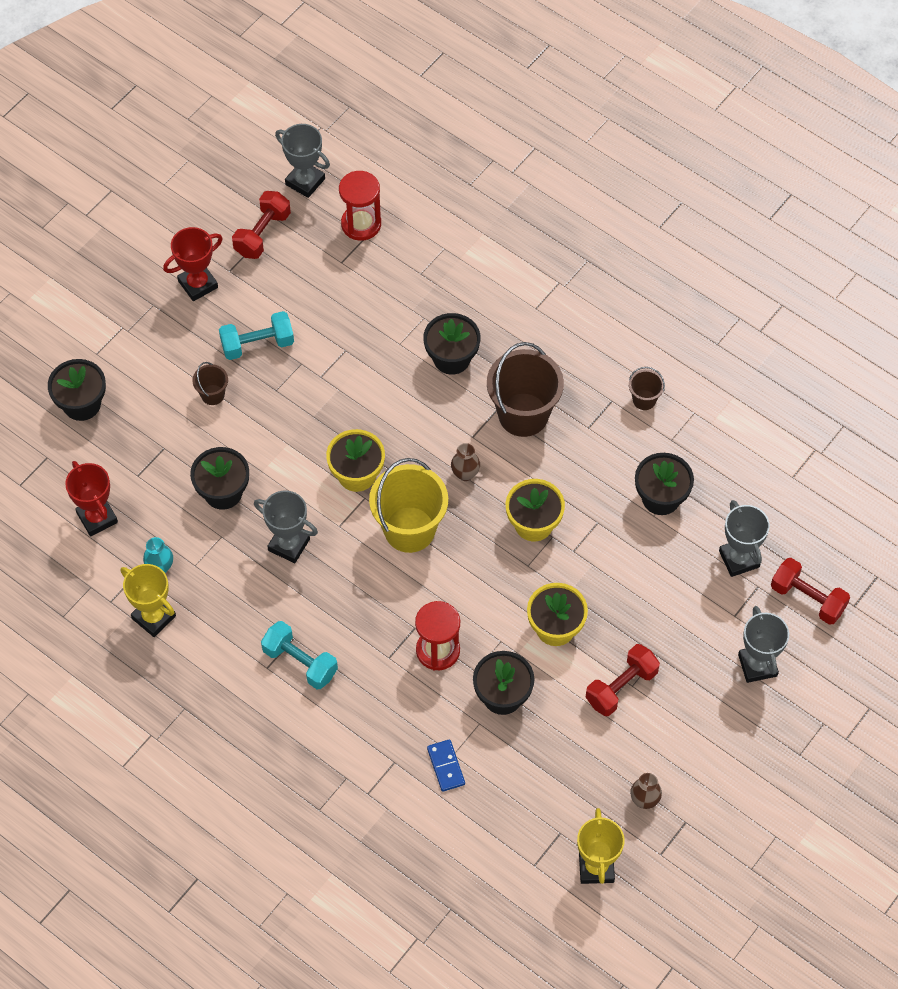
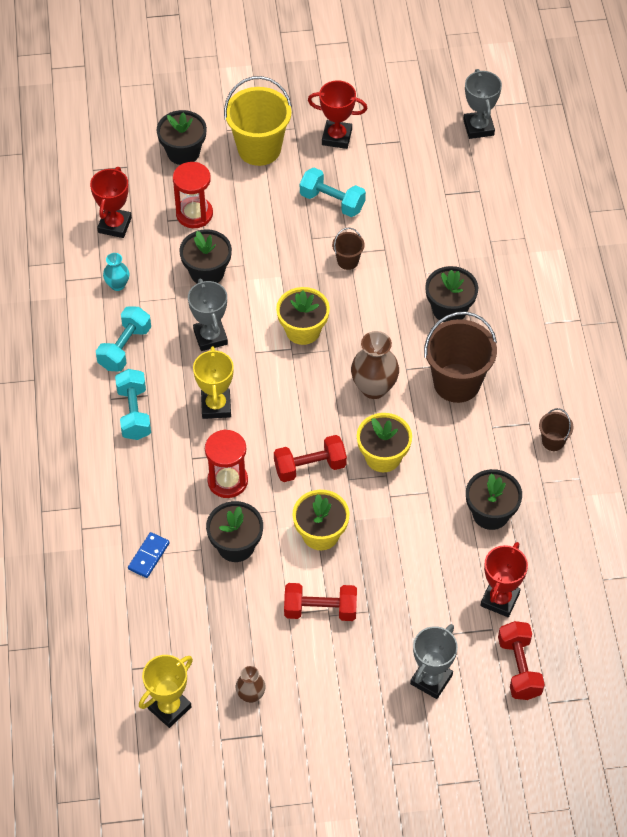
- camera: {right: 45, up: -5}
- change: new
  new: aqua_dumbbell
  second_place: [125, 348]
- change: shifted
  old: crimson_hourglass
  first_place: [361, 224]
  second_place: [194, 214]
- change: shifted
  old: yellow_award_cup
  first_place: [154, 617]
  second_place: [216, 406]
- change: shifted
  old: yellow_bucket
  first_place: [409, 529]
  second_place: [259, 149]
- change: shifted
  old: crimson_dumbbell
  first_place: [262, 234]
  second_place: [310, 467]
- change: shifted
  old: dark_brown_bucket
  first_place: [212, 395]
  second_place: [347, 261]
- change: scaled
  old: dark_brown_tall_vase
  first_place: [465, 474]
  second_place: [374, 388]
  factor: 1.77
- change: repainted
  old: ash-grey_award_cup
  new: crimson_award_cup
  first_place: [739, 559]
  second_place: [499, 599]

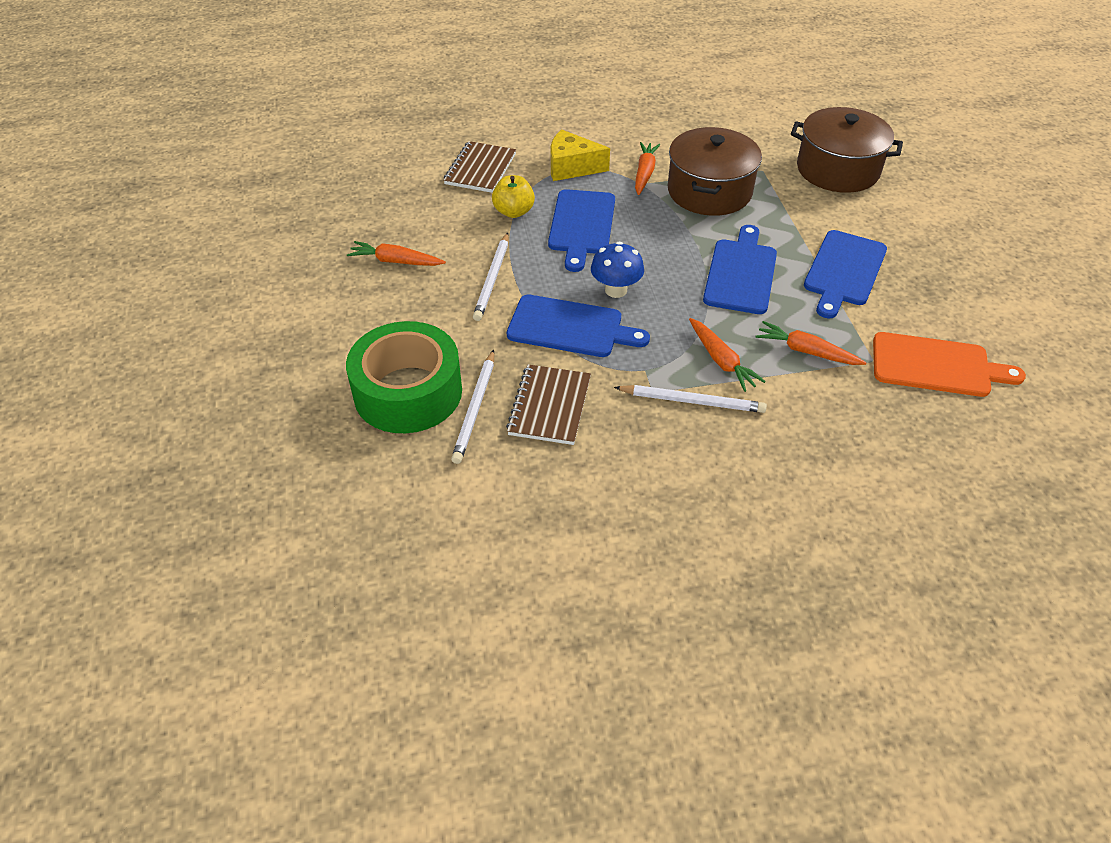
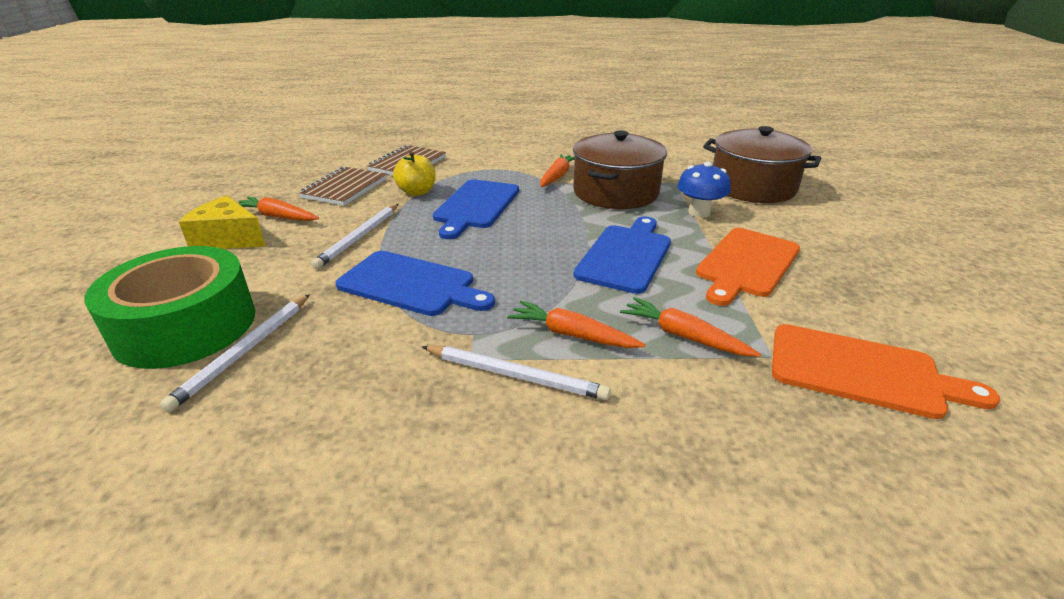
- camera: {right: 10, up: -15}
- change: shifted
  old: yellow_cheese
  first_place: [571, 167]
  second_place: [228, 239]
- change: shifted
  old: dark_brown_exercise_book
  first_place: [549, 406]
  second_place: [344, 188]
- change: rotated
  old: orange_carrot
  first_place: [721, 361]
  second_place: [572, 335]
  degrees: 135
- change: shifted
  old: royal_blue_fungus
  first_place: [616, 290]
  second_place: [699, 212]
- change: repainted
  old: royal_blue_chopping_board
  new: orange_chopping_board
  first_place: [844, 271]
  second_place: [746, 264]

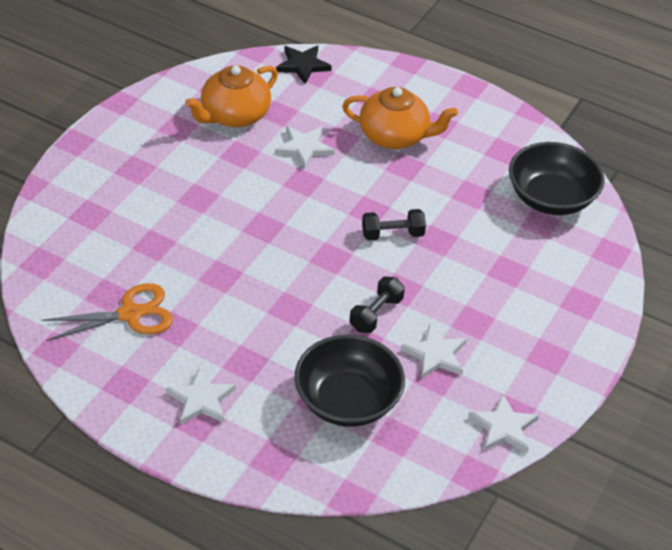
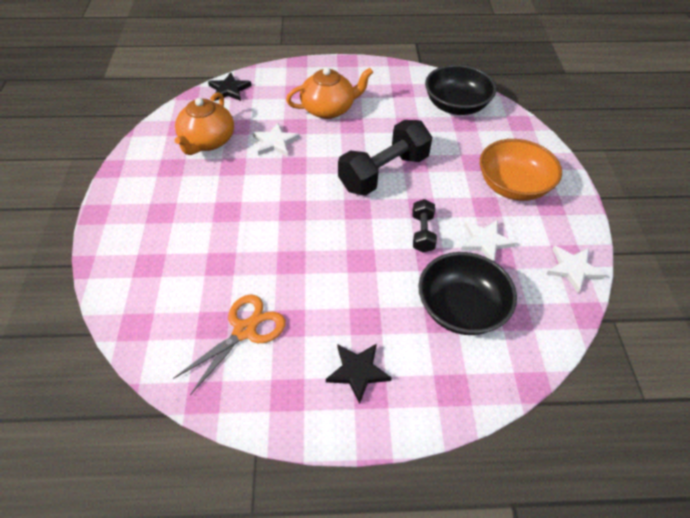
- camera: {right: -30, up: 5}
- change: repainted
  old: snow-white_five-pointed_star
  new: jet-black_five-pointed_star
  first_place: [201, 399]
  second_place: [357, 371]
- change: scaled
  old: jet-black_dumbbell
  first_place: [392, 234]
  second_place: [384, 173]
  factor: 1.97
- change: new
  new: orange_bowl
  second_place: [513, 186]

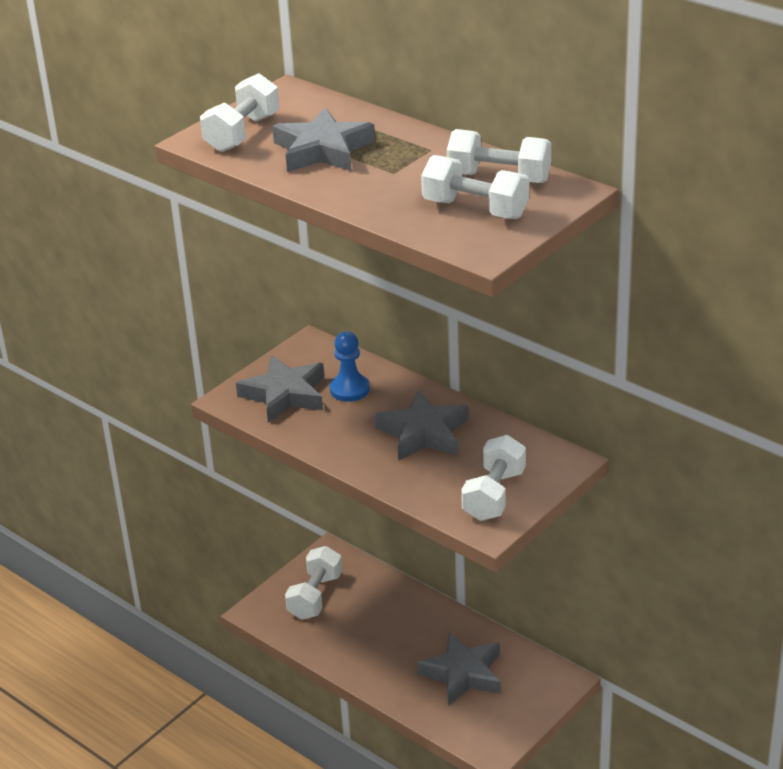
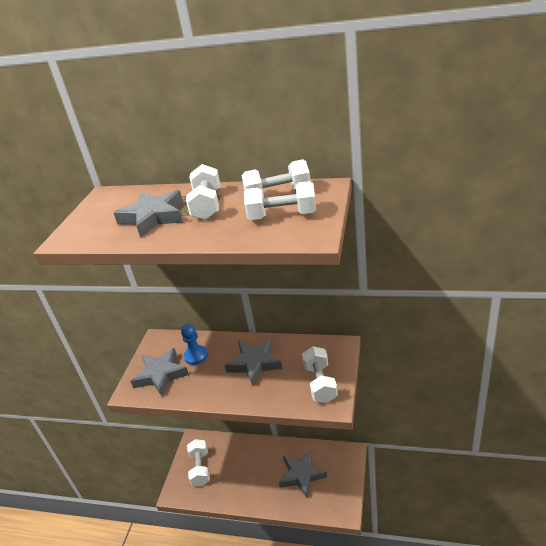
- camera: {right: -25, up: 0}
- change: shifted
  old: snow-white_dumbbell
  first_place: [242, 133]
  second_place: [207, 205]

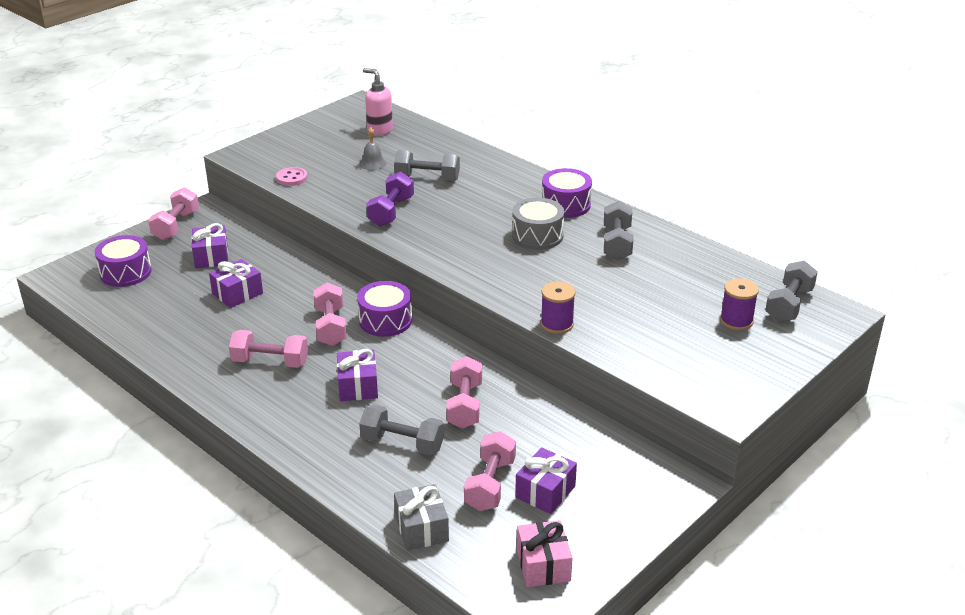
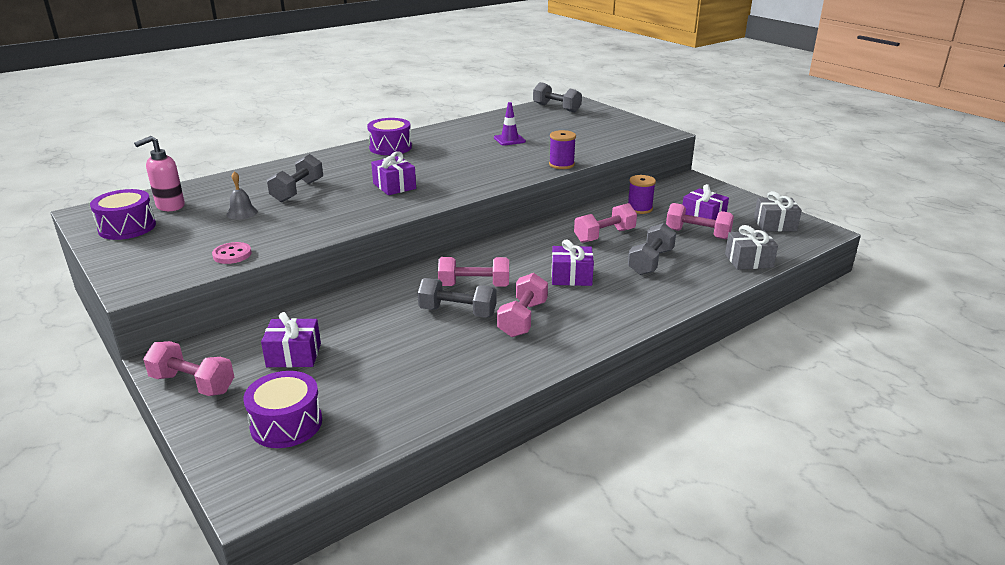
- camera: {right: -80, up: -5}
- change: shifted
  old: royal_purple_drum
  first_place: [385, 320]
  second_place: [127, 227]
- change: shifted
  old: royal_purple_present
  first_place: [237, 293]
  second_place: [394, 186]
- change: shifted
  old: ash-grey_dumbbell
  first_place: [617, 243]
  second_place: [457, 312]
- change: new
  new: royal_purple_safety_cone
  second_place: [509, 140]
- change: rotated
  old: pink_dumbbell
  first_place: [464, 405]
  second_place: [604, 236]
  degrees: -45
- change: shifted
  old: royal_purple_reel_of_thread
  first_place: [736, 321]
  second_place: [639, 208]
- change: repainted
  old: pink_present
  new: ash-grey_present
  first_place: [543, 565]
  second_place: [775, 224]
- change: gone
  old: royal_purple_dumbbell
  first_place: [391, 212]
- change: gone
  old: ash-grey_drum
  first_place: [537, 236]

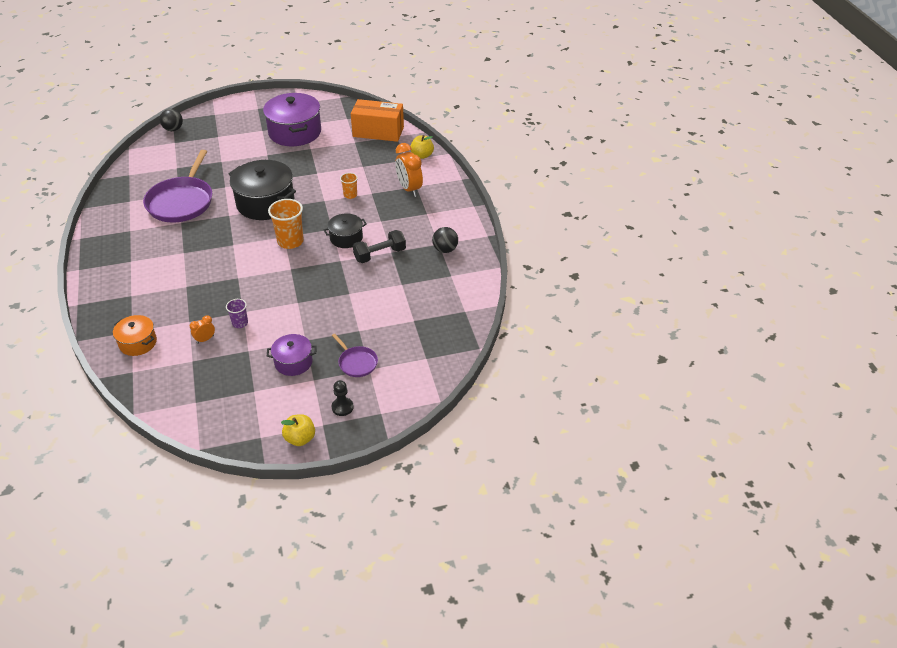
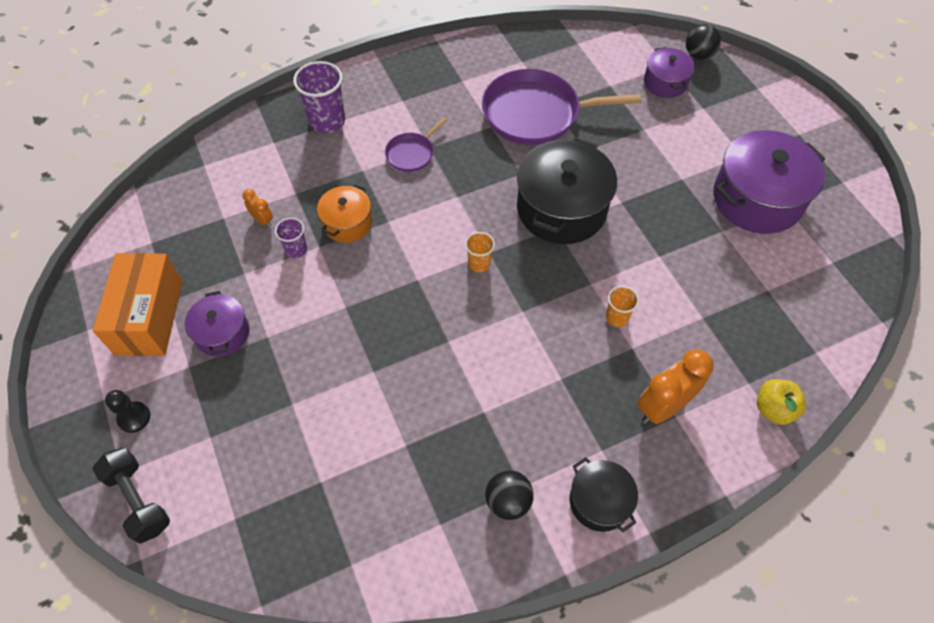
- camera: {right: 80, up: 15}
- change: shifted
  old: orange_parcel
  first_place: [378, 132]
  second_place: [149, 317]
- change: shifted
  old: jet-black_dumbbell
  first_place: [380, 254]
  second_place: [139, 500]
- change: new
  new: royal_purple_beaker
  second_place: [327, 121]
- change: shifted
  old: orange_pot
  first_place: [138, 343]
  second_place: [347, 223]
- change: shifted
  old: royal_purple_pan
  first_place: [357, 363]
  second_place: [412, 153]
- change: scaled
  old: orange_beaker
  first_place: [290, 241]
  second_place: [479, 263]
  factor: 0.55
- change: shifted
  old: jet-black_pot
  first_place: [346, 238]
  second_place: [599, 501]
- change: new
  new: royal_purple_pot
  second_place: [665, 82]
- change: gone
  old: yellow_apple_fruit
  first_place: [300, 438]

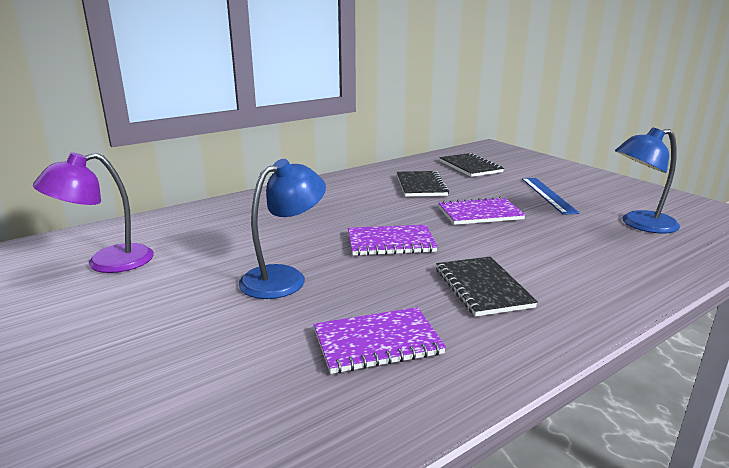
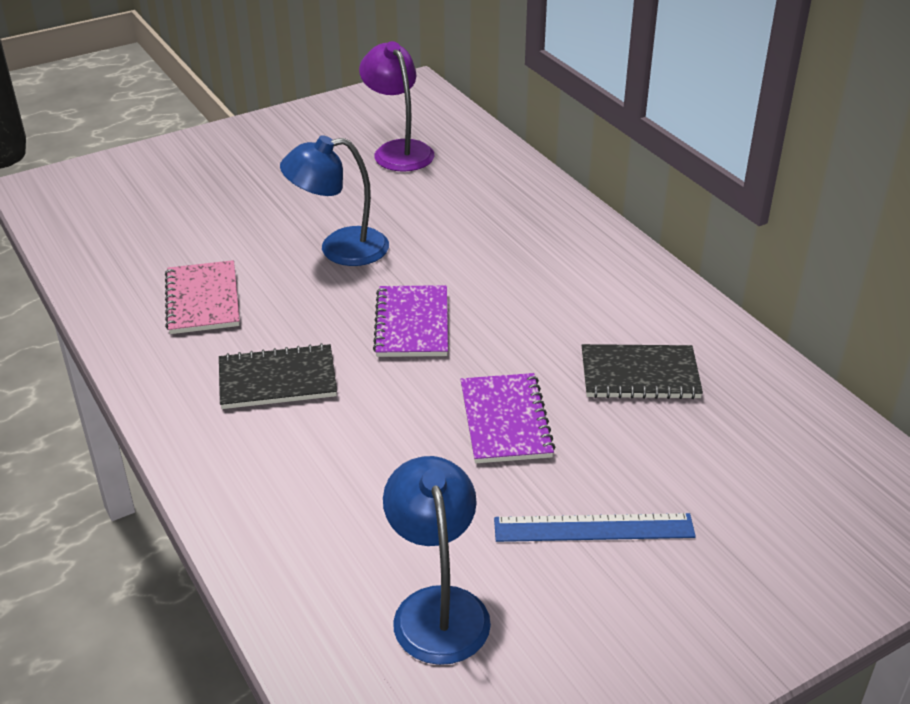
- camera: {right: 95, up: 15}
- change: repainted
  old: royal_purple_exercise_book
  new: pink_exercise_book
  first_place: [377, 342]
  second_place: [202, 300]
- change: rotated
  old: royal_blue_reading_lamp
  first_place: [284, 277]
  second_place: [340, 249]
  degrees: 120
- change: gone
  old: jet-black_exercise_book
  first_place: [470, 167]

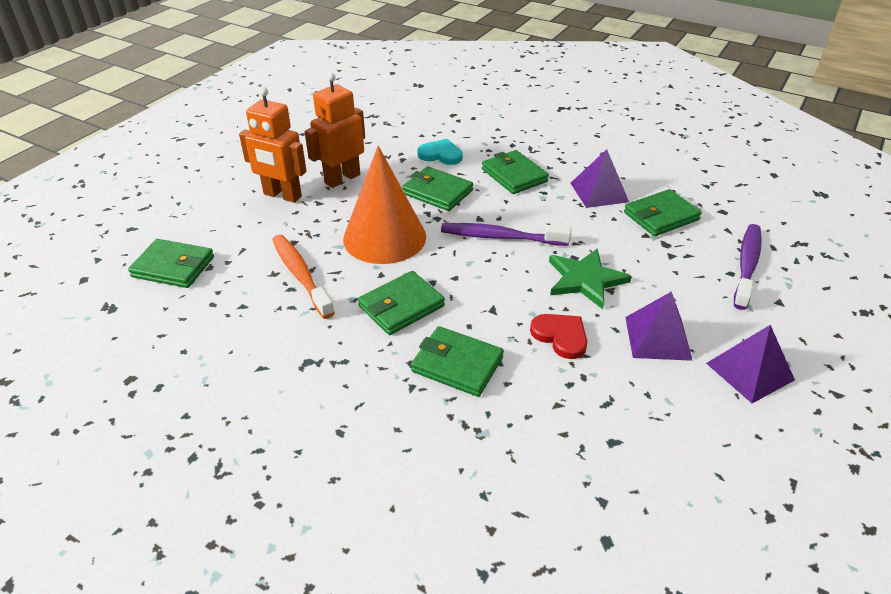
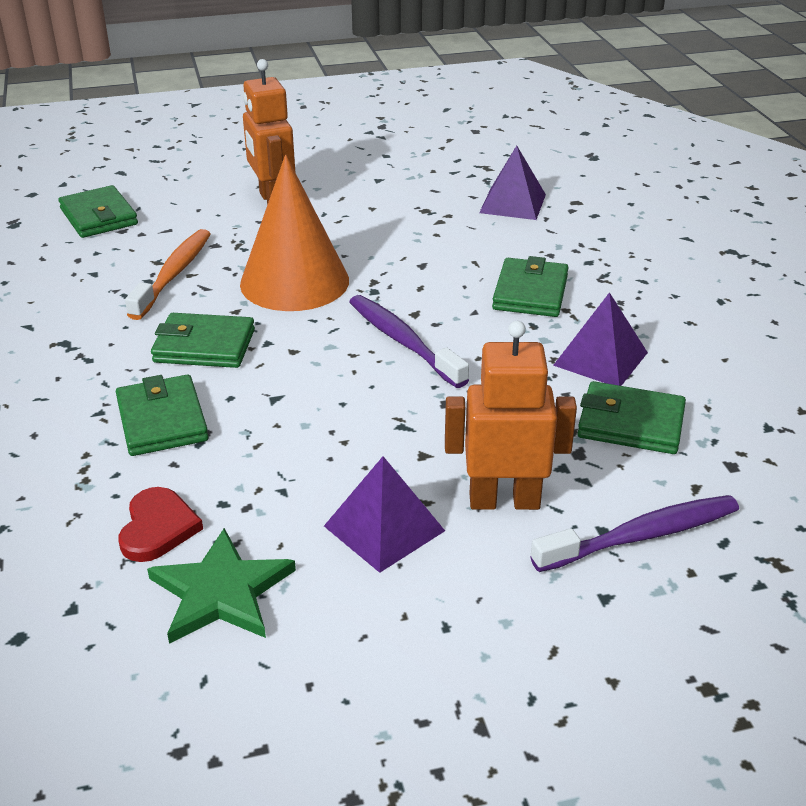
- camera: {right: 45, up: -5}
- change: shifted
  old: crimson_love_heart
  first_place: [560, 336]
  second_place: [158, 528]
- change: shifted
  old: leaf-green_five-pointed_star
  first_place: [585, 280]
  second_place: [221, 592]
- change: shifted
  old: orange_toy_robot
  first_place: [342, 179]
  second_place: [504, 501]
- change: shifted
  old: royal_purple_pyramid
  first_place: [750, 371]
  second_place: [512, 203]
- change: gone
  old: leaf-green_billfold
  first_place: [437, 192]
- change: gone
  old: aqua_love_heart
  first_place: [441, 154]

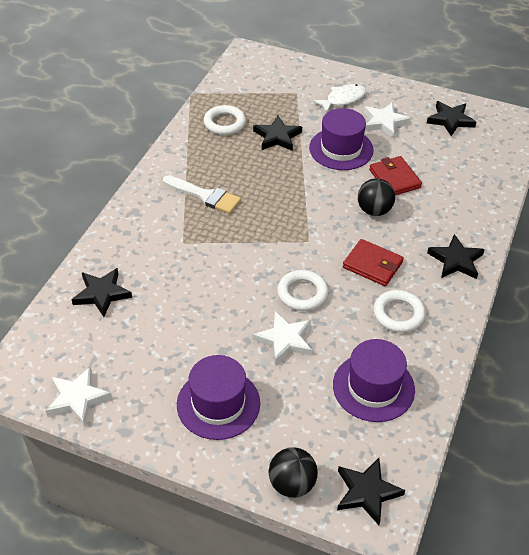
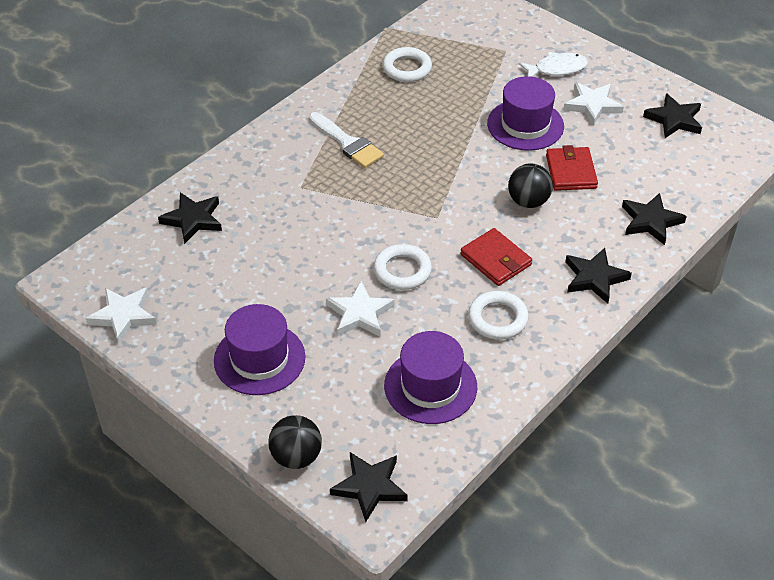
- camera: {right: 20, up: 0}
- change: shifted
  old: jet-black_five-pointed_star
  first_place: [277, 137]
  second_place: [650, 221]

